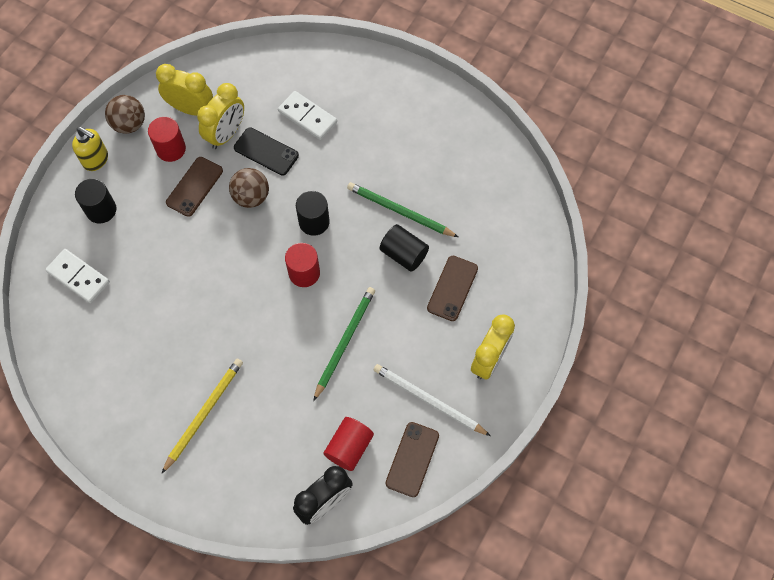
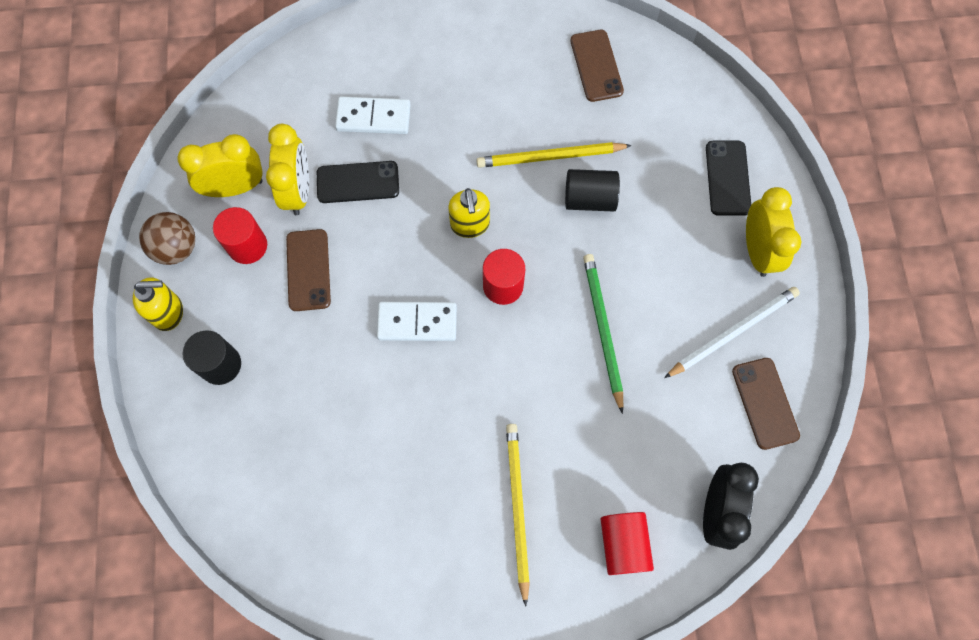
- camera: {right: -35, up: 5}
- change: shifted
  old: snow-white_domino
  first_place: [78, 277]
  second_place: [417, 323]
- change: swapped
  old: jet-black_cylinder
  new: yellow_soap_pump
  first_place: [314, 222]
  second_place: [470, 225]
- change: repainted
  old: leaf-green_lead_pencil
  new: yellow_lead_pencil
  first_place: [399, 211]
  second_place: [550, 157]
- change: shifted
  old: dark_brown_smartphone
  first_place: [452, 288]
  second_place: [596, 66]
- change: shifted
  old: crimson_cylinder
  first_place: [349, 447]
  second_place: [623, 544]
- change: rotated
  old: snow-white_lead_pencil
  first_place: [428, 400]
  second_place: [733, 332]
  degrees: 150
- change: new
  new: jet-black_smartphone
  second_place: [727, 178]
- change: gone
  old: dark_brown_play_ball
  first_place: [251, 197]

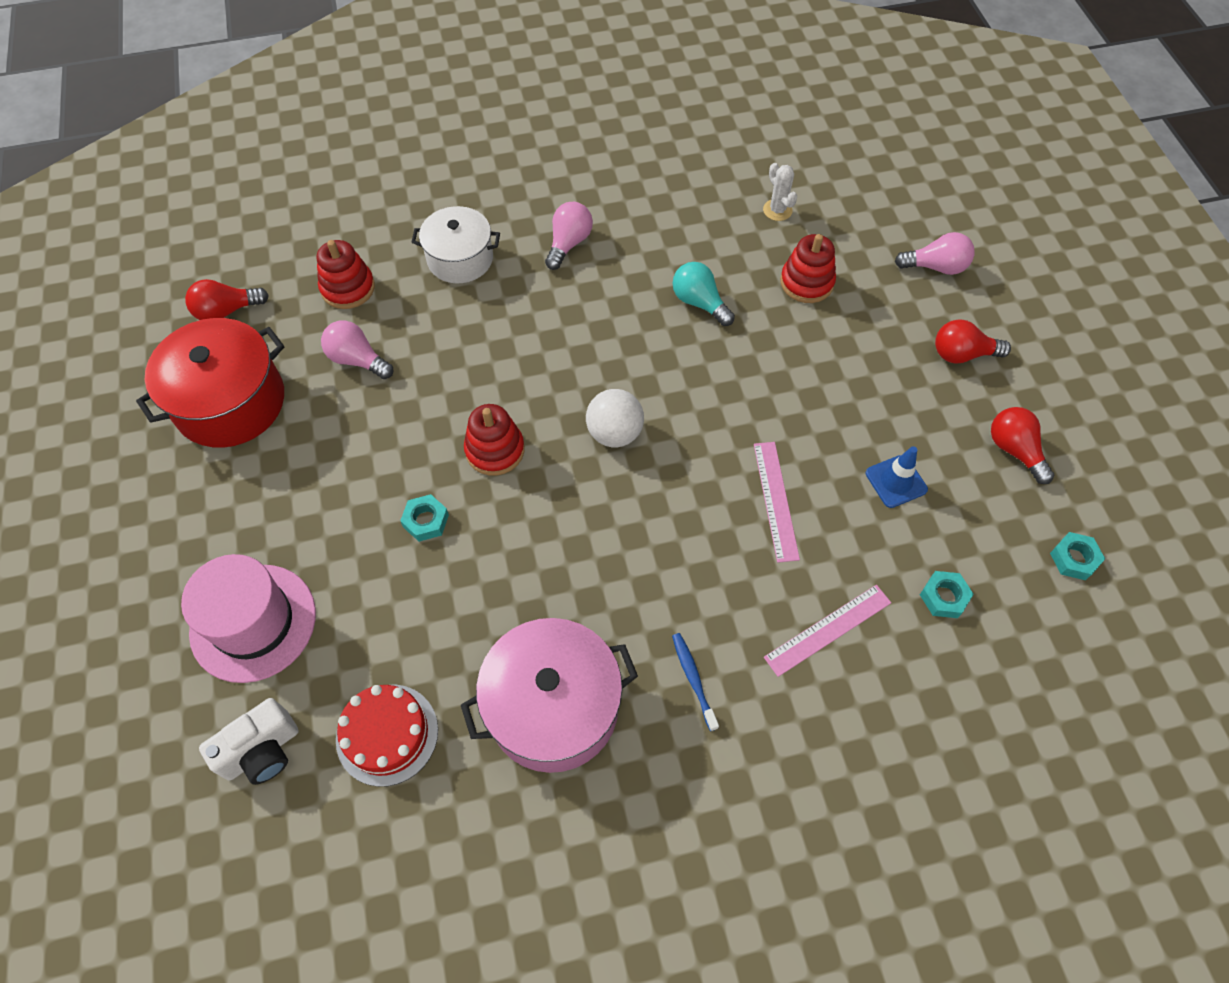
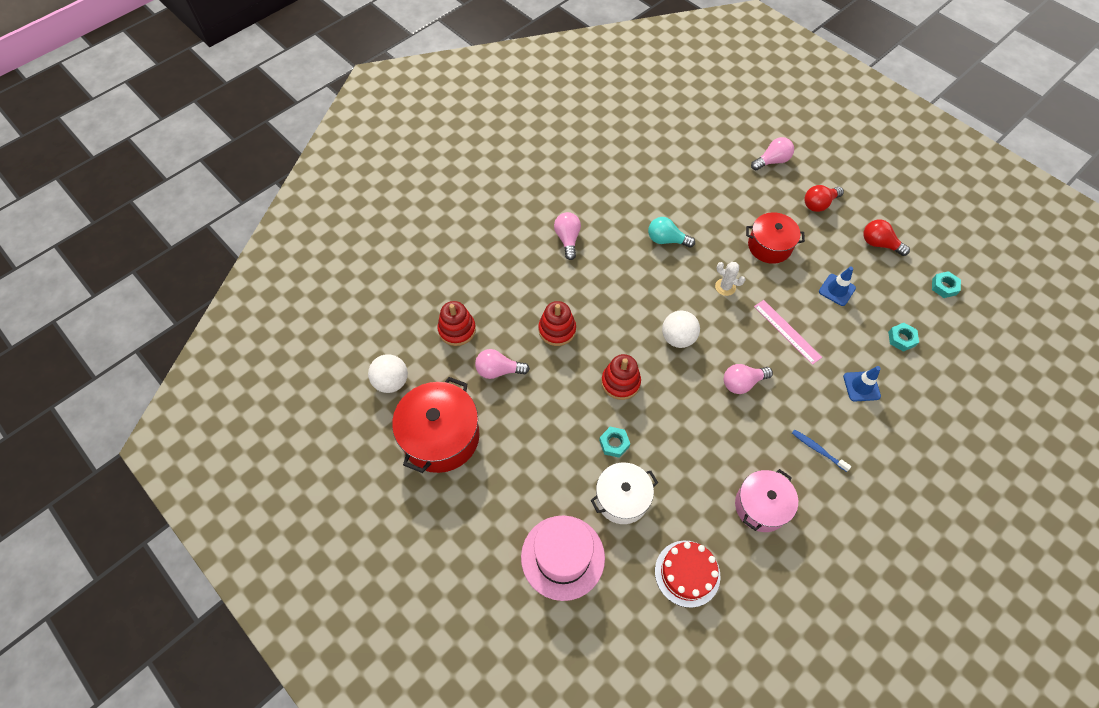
- camera: {right: -30, up: 0}
- change: swapped
  old: crimson_light_bulb
  new: snow-white_play_ball
  first_place: [227, 311]
  second_place: [391, 382]
- change: shifted
  old: crimson_stacking_rings
  first_place: [806, 282]
  second_place: [557, 330]
- change: shifted
  old: snow-white_pot
  first_place: [460, 259]
  second_place: [622, 498]
- change: shifted
  old: snow-white_cactus
  first_place: [777, 210]
  second_place: [725, 287]
- change: new
  new: pink_light_bulb
  second_place: [742, 383]
- change: scaled
  old: pink_pot
  first_place: [553, 707]
  second_place: [761, 506]
  factor: 0.66
- change: new
  new: crimson_pot
  second_place: [769, 246]
- change: swapped
  old: pink_straightedge
  new: royal_blue_safety_cone
  first_place: [828, 629]
  second_place: [861, 386]
- change: gone
  old: snow-white_photo_camera
  first_place: [262, 751]

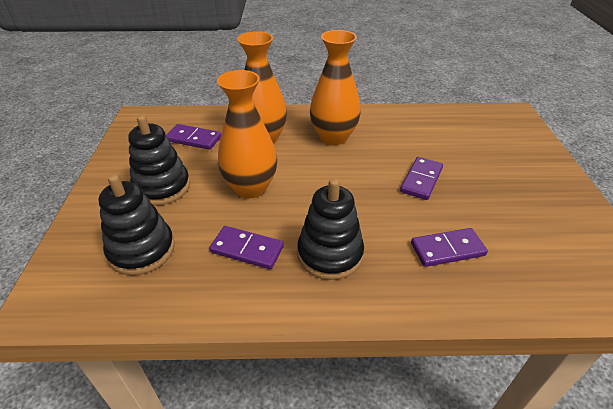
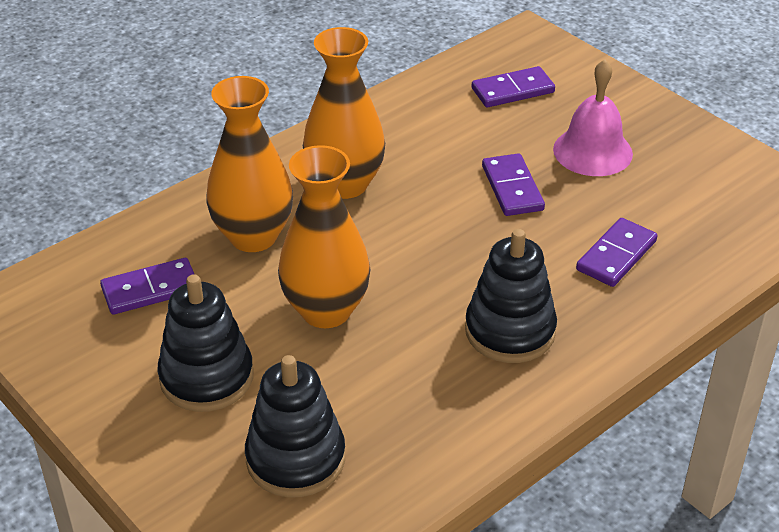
- camera: {right: -40, up: 0}
- change: shifted
  old: royal_purple_domino
  first_place: [247, 249]
  second_place: [512, 90]
- change: new
  new: pink_school_bell
  second_place: [592, 151]

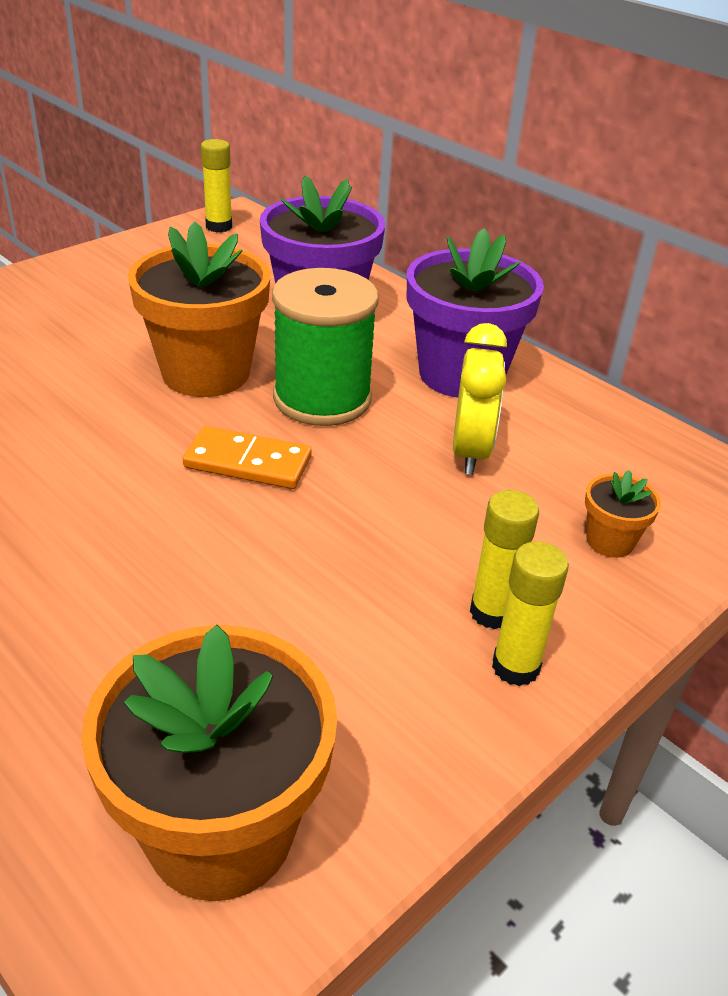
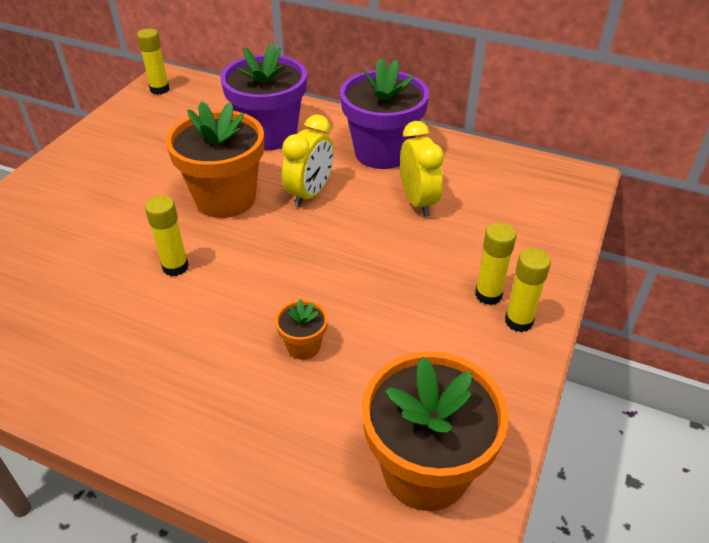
- camera: {right: -20, up: 5}
- change: new
  new: yellow_glue_stick
  second_place: [175, 267]
- change: shifted
  old: orange_flower_pot
  first_place: [610, 541]
  second_place: [303, 346]
- change: swapped
  old: leaf-green_reel_of_thread
  new: yellow_clock
  first_place: [322, 398]
  second_place: [310, 194]
- change: gone
  old: orange_domino
  first_place: [248, 462]

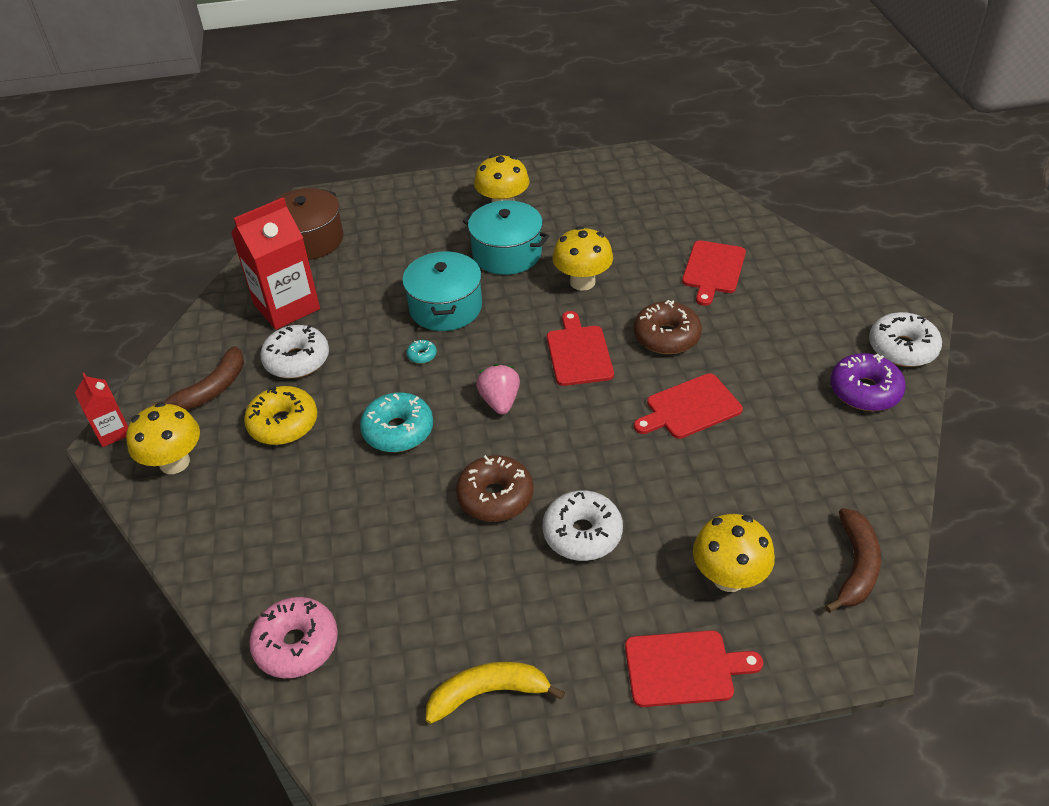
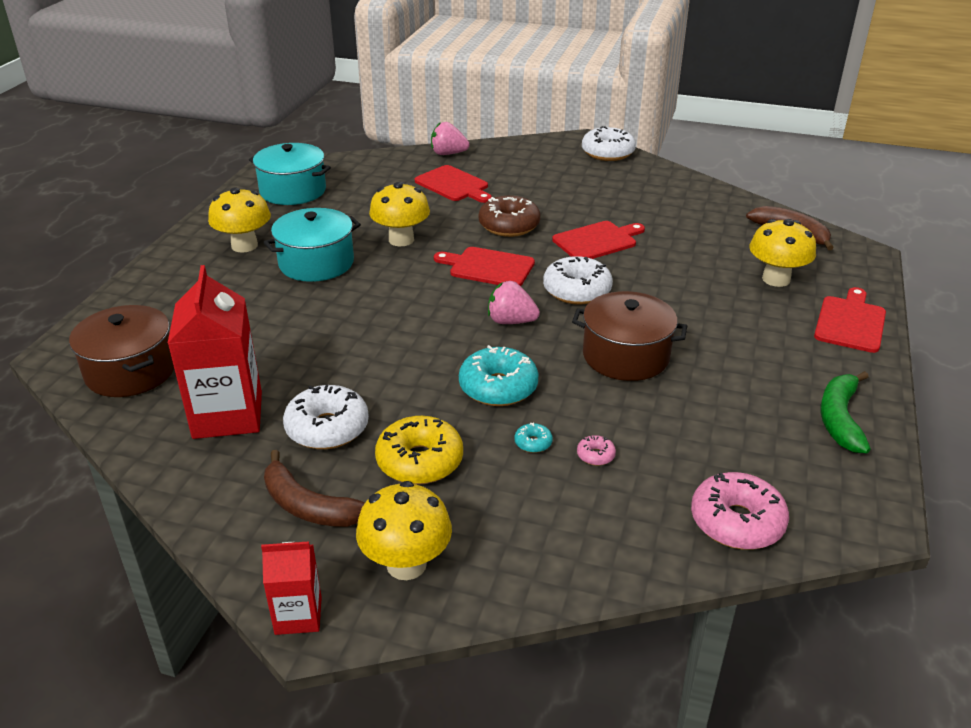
- camera: {right: -65, up: -10}
- change: shifted
  old: aqua_pot
  first_place: [445, 307]
  second_place: [293, 191]
- change: rotated
  old: dark_brown_banana_fruit
  first_place: [212, 389]
  second_place: [308, 506]
  degrees: 150
- change: new
  new: pink_berry
  second_place: [448, 154]
- change: shifted
  old: aqua_doughnut
  first_place: [422, 355]
  second_place: [533, 443]
- change: shifted
  old: snow-white_doughnut
  first_place: [582, 533]
  second_place: [577, 290]
- change: rotated
  old: crimson_chopping_board
  first_place: [690, 408]
  second_place: [597, 241]
  degrees: -120
- change: swapped
  old: dark_brown_doughnut
  new: dark_brown_pot
  first_place: [495, 497]
  second_place: [625, 356]
- change: new
  new: pink_doughnut
  second_place: [595, 455]
- change: repainted
  old: yellow_banana_fruit
  new: leaf-green_banana_fruit
  first_place: [488, 693]
  second_place: [840, 419]
- change: gone
  old: royal_purple_doughnut
  first_place: [865, 391]

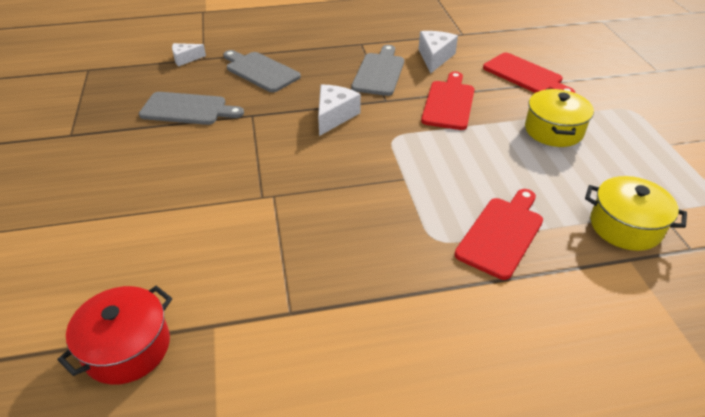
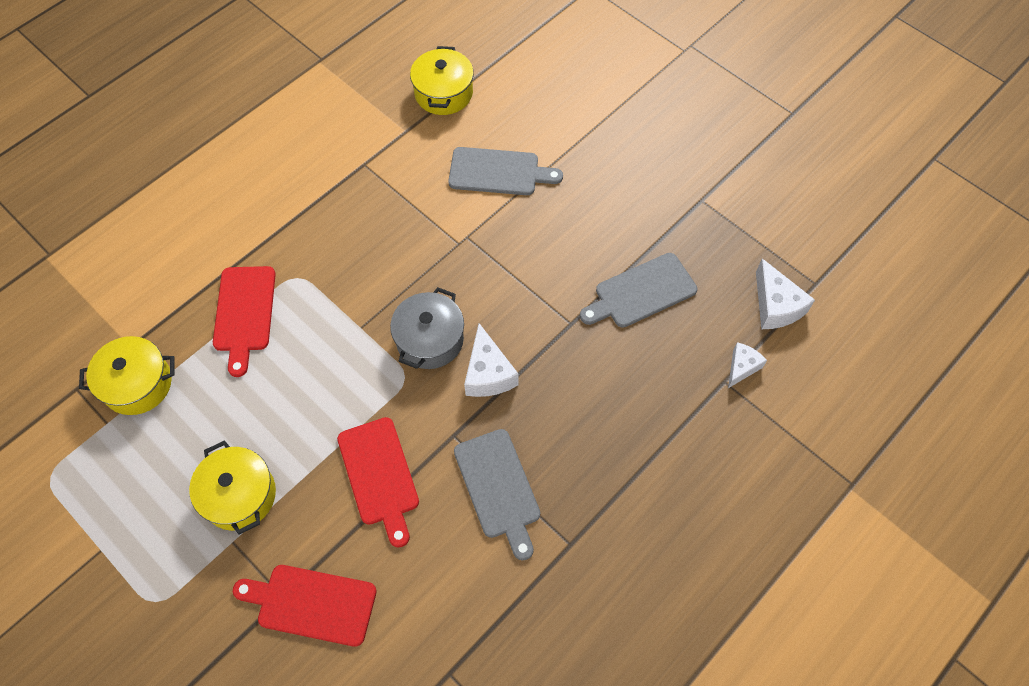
- camera: {right: 145, up: 20}
- change: new
  new: ash-grey_pot
  second_place: [430, 340]
- change: repainted
  old: crimson_pot
  new: yellow_pot
  first_place: [127, 348]
  second_place: [443, 93]
- change: shifted
  old: ash-grey_chopping_board
  first_place: [260, 71]
  second_place: [498, 172]
- change: shifted
  old: snow-white_cheese
  first_place: [435, 57]
  second_place: [775, 306]

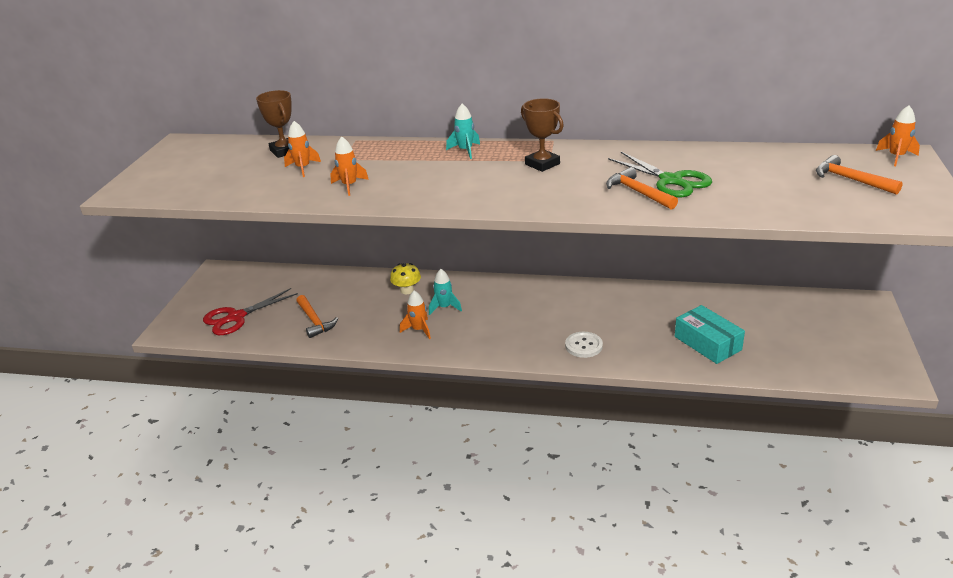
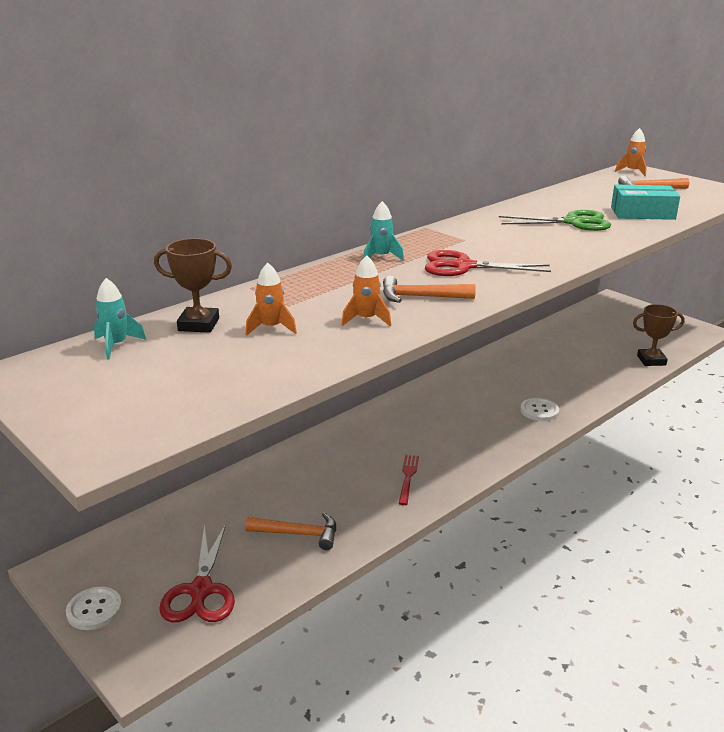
- camera: {right: -55, up: -5}
- change: new
  new: snow-white_button
  second_place: [94, 610]
- change: shifted
  old: aqua_toy_rocket
  first_place: [444, 307]
  second_place: [116, 345]
- change: shifted
  old: orange_hammer
  first_place: [638, 192]
  second_place: [420, 297]
- change: swapped
  old: orange_toy_rocket
  new: crimson_table_fork
  first_place: [419, 330]
  second_place: [408, 477]
- change: new
  new: crimson_shears
  second_place: [463, 266]
- change: shifted
  old: aqua_parcel
  first_place: [707, 343]
  second_place: [642, 213]
- change: shifted
  old: dark_brown_award_cup
  first_place: [542, 164]
  second_place: [651, 360]
- change: gone
  old: yellow_fungus
  first_place: [407, 290]

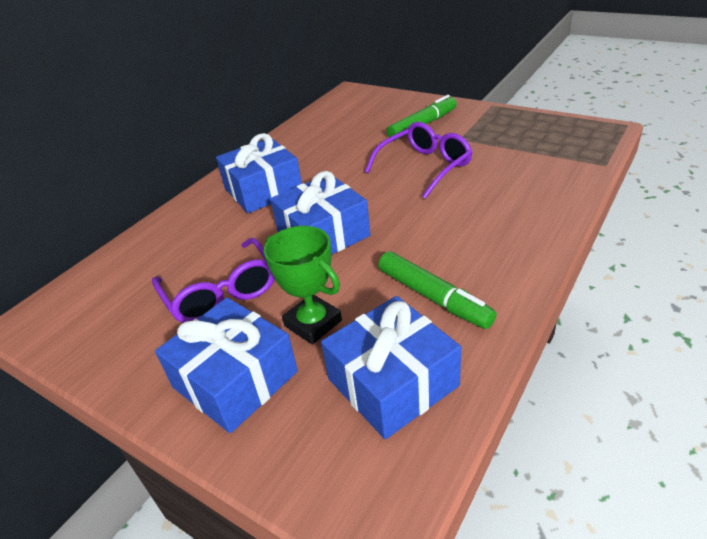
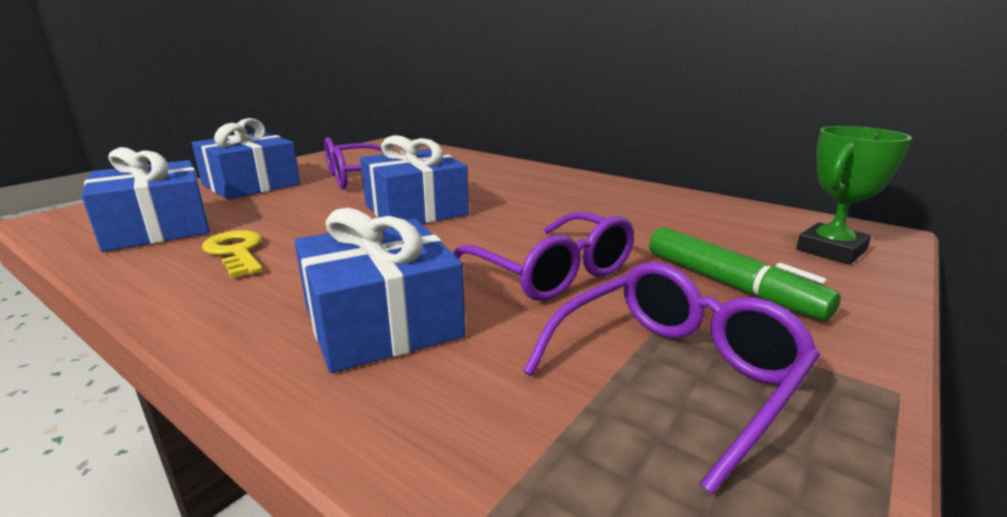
- camera: {right: 90, up: -15}
- change: swapped
  old: leaf-green_marker
  new: yellow_door_key
  first_place: [433, 297]
  second_place: [236, 252]
- change: shifted
  old: royal_blue_present
  first_place: [263, 190]
  second_place: [382, 321]
- change: new
  new: royal_purple_eyeglasses
  second_place: [673, 374]
- change: shifted
  old: leaf-green_award_cup
  first_place: [313, 323]
  second_place: [831, 250]

